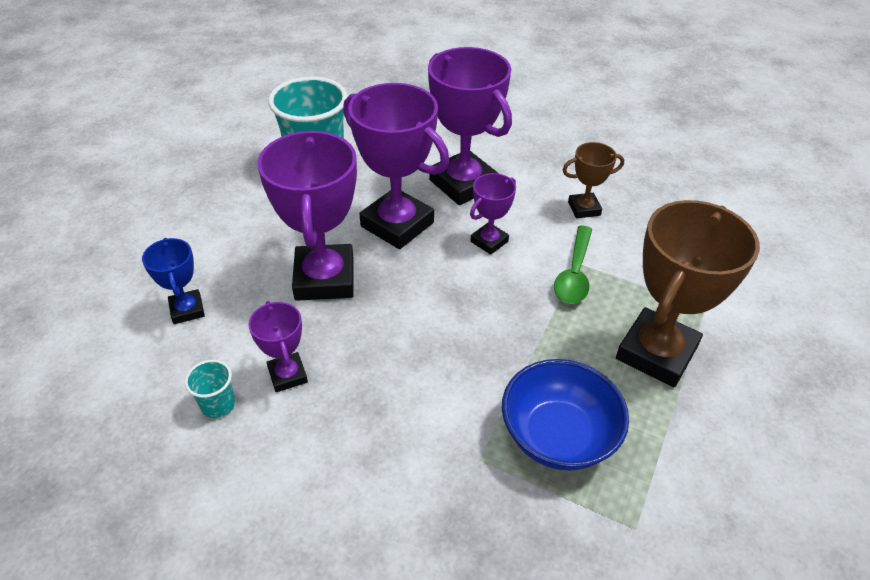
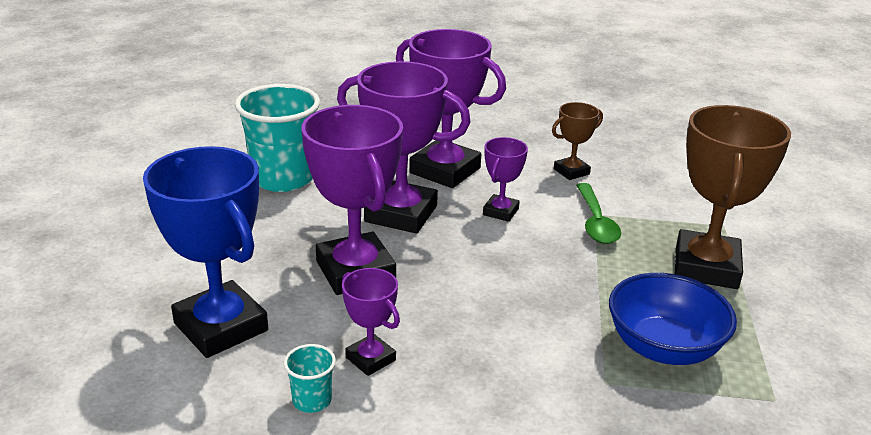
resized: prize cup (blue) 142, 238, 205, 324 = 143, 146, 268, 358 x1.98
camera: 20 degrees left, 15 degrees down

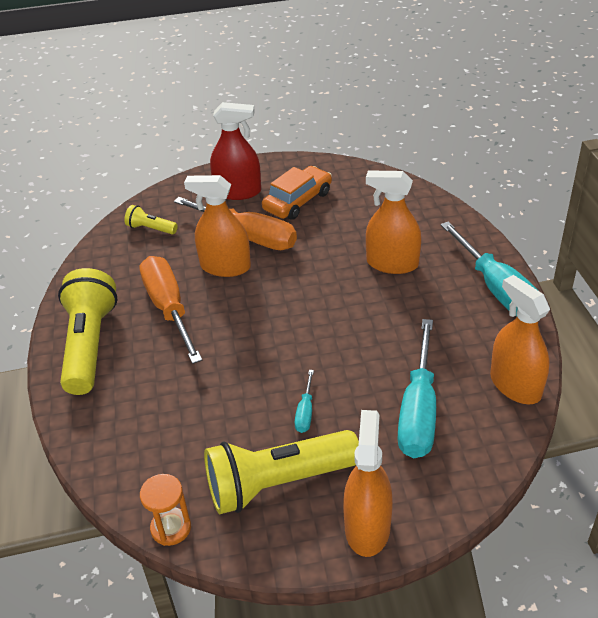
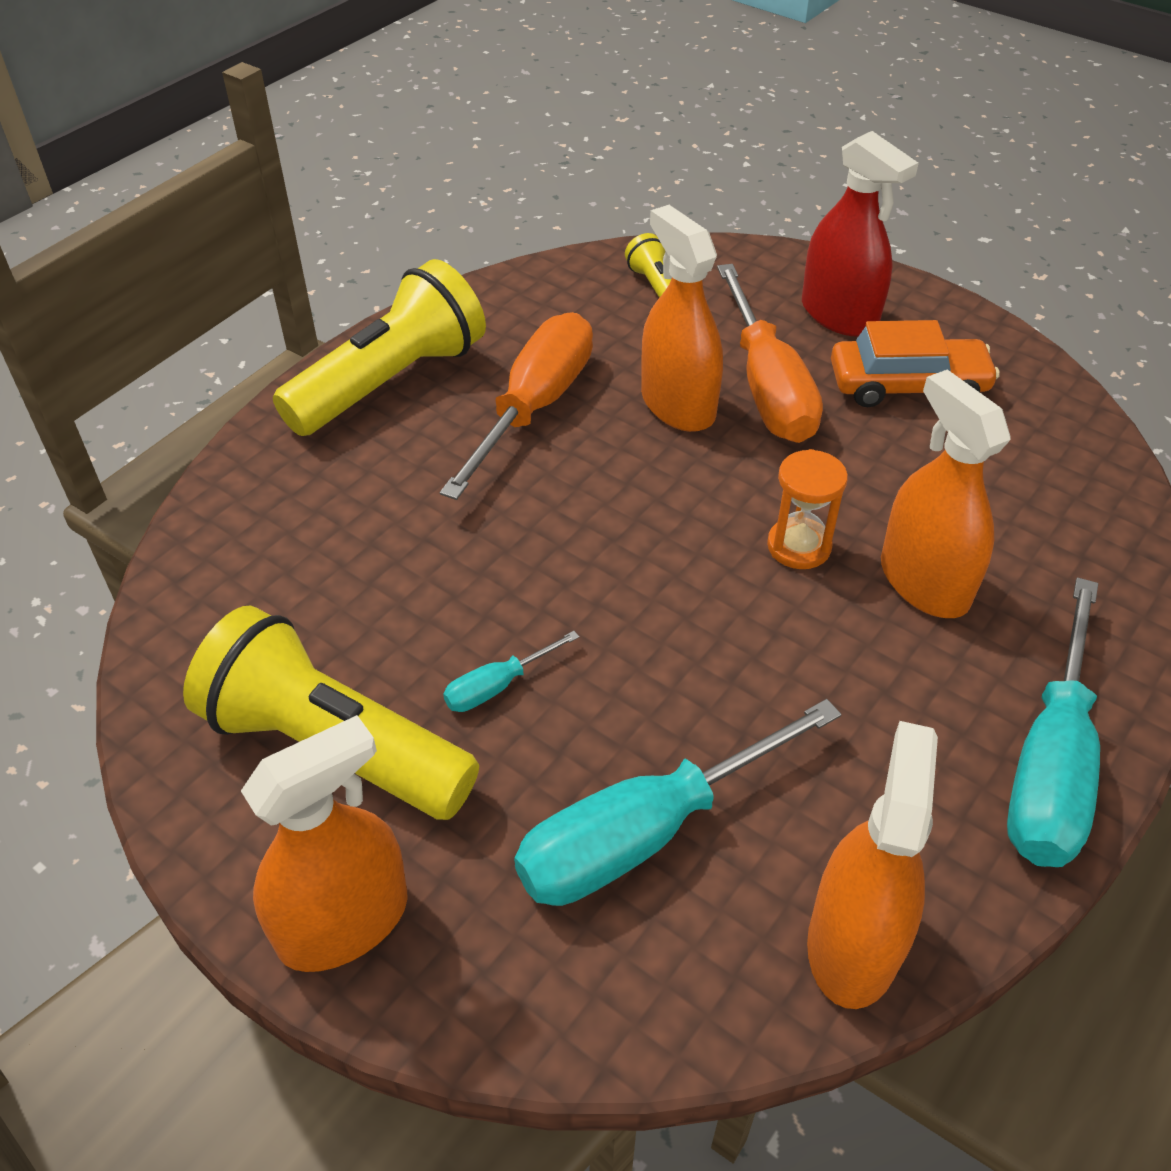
moved: sand timer (orange) 140, 474, 191, 546 to 767, 449, 848, 569
camera: 45 degrees right, 5 degrees up

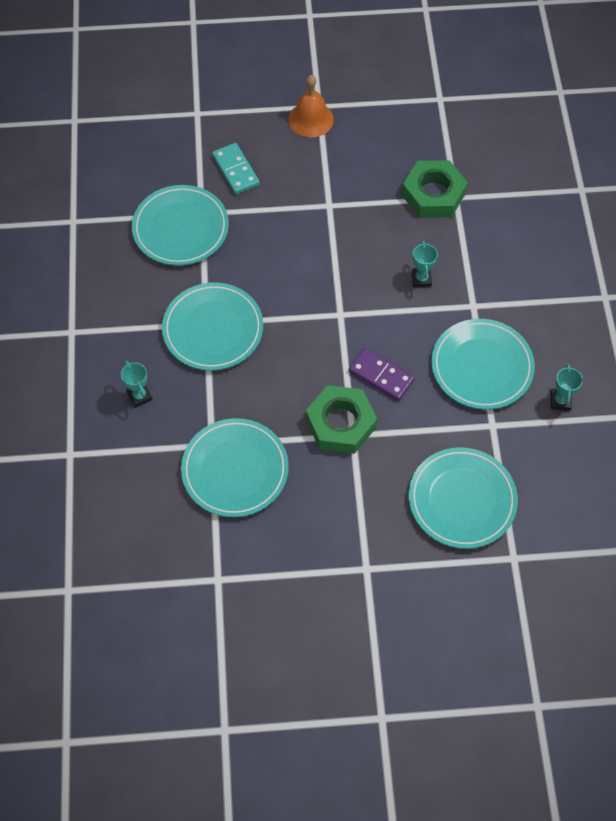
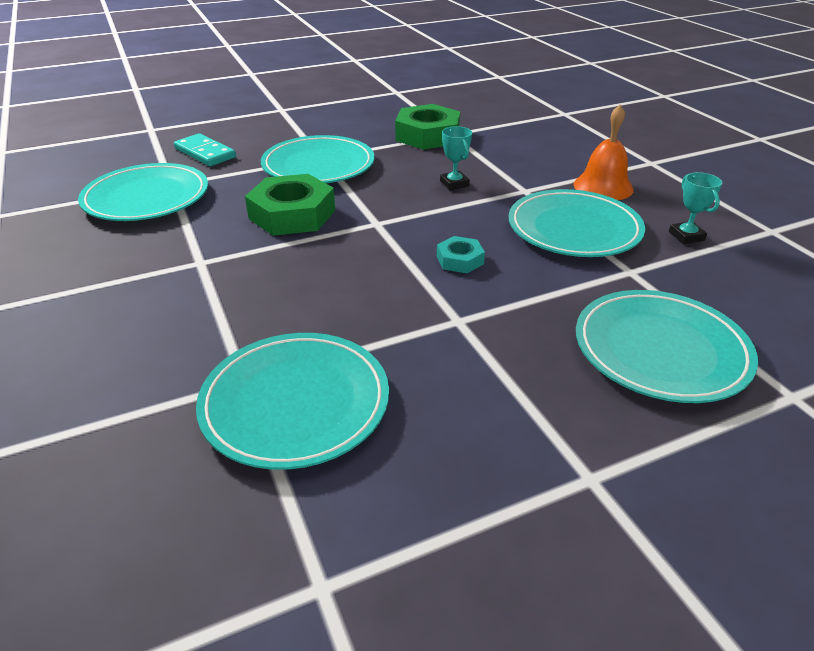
removed: prize cup (teal) 121, 361, 153, 408
moved: hex nut (green) 306, 385, 377, 454 to 245, 174, 335, 236; flat dish (teal) 162, 283, 263, 371 to 261, 135, 374, 183; hand bell (orange) 288, 75, 334, 137 to 573, 105, 634, 200
replaced: domino (violet) 349, 348, 415, 401 to hex nut (teal) 437, 236, 485, 273
camera: 20 degrees left, 25 degrees down

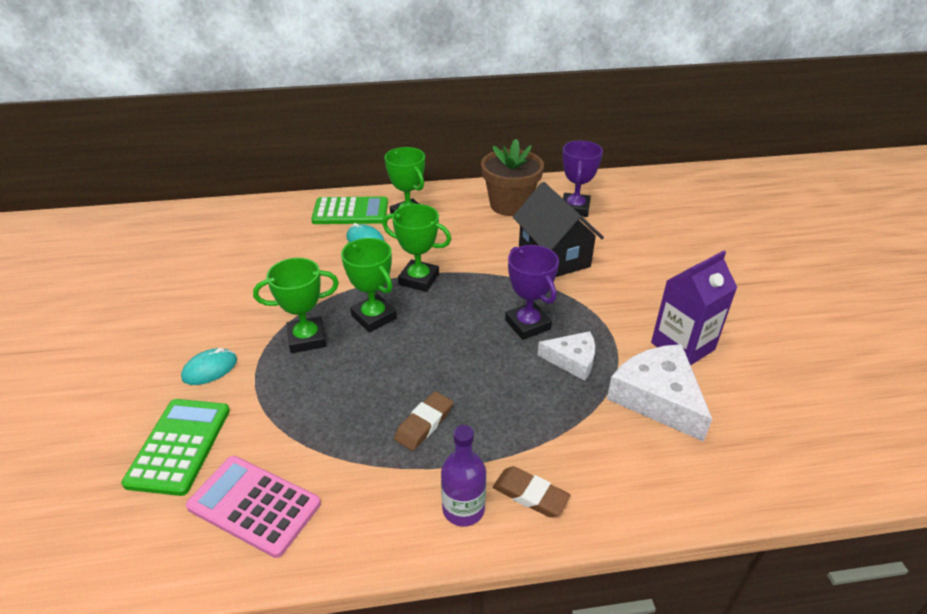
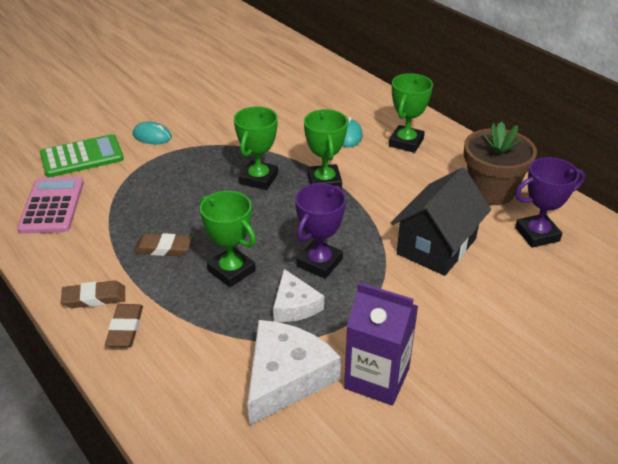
removed: pocket calculator (green) 311, 196, 388, 224
moved: prize cup (green) 253, 258, 339, 353 to 200, 191, 256, 287
replaced: flask (violet) 441, 425, 486, 527 to pencil eraser (brown) 61, 280, 125, 308
camera: 60 degrees right, 0 degrees up

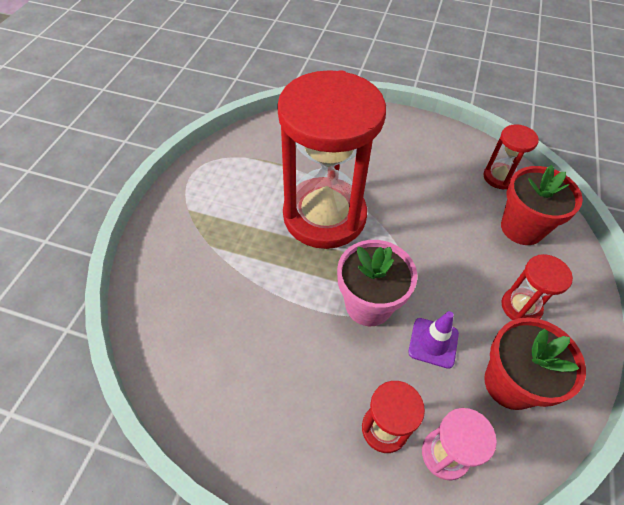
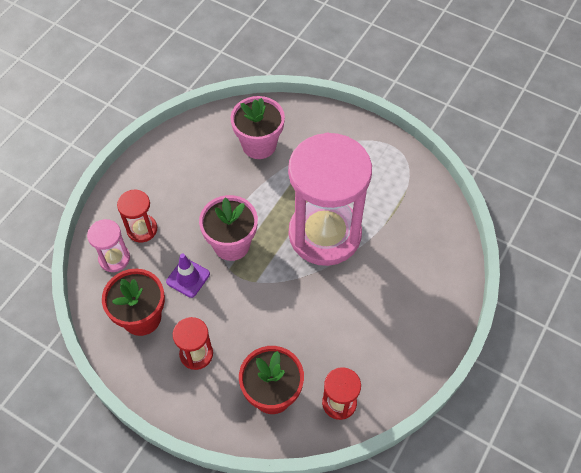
added: plant pot (rose-pink) 231, 96, 285, 159
recoloured: sand timer (red) 277, 70, 386, 249 to sand timer (rose-pink) 288, 133, 372, 266
camera: 105 degrees right, 5 degrees up

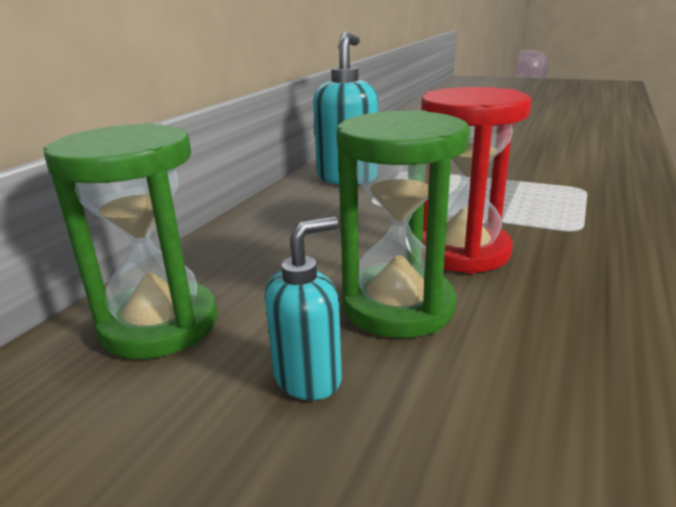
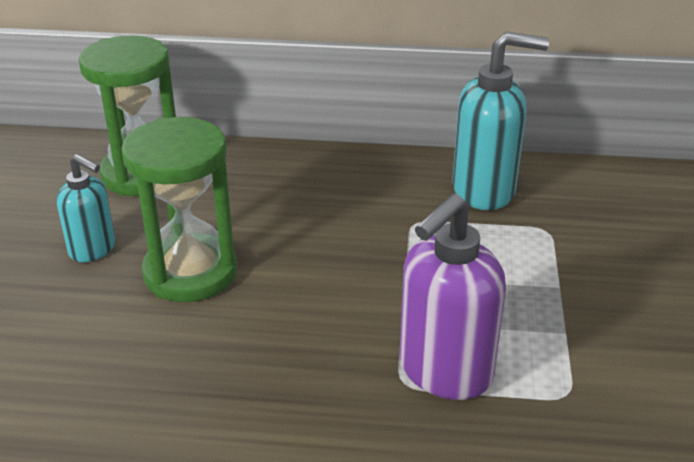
removed: sand timer (red) 421, 87, 532, 274
added: soap dispenser (violet) 400, 193, 506, 400
camera: 70 degrees right, 10 degrees up

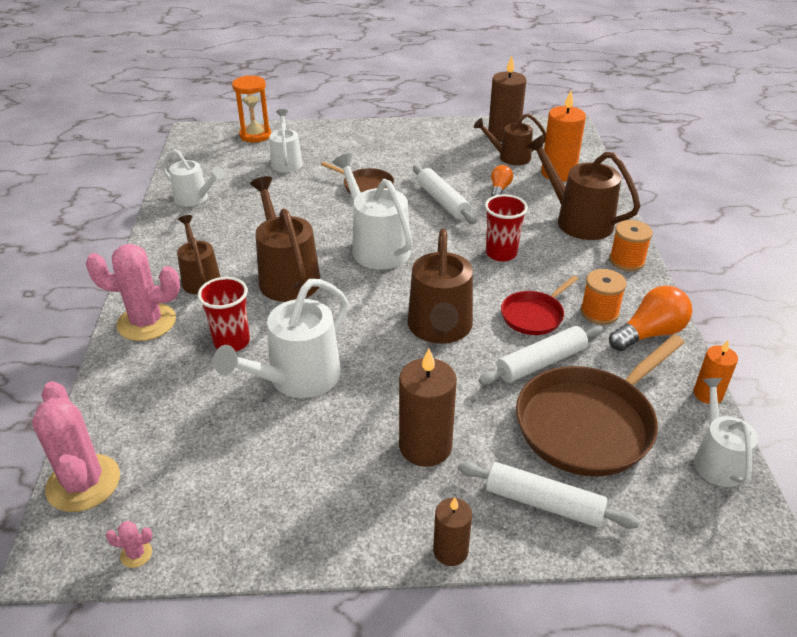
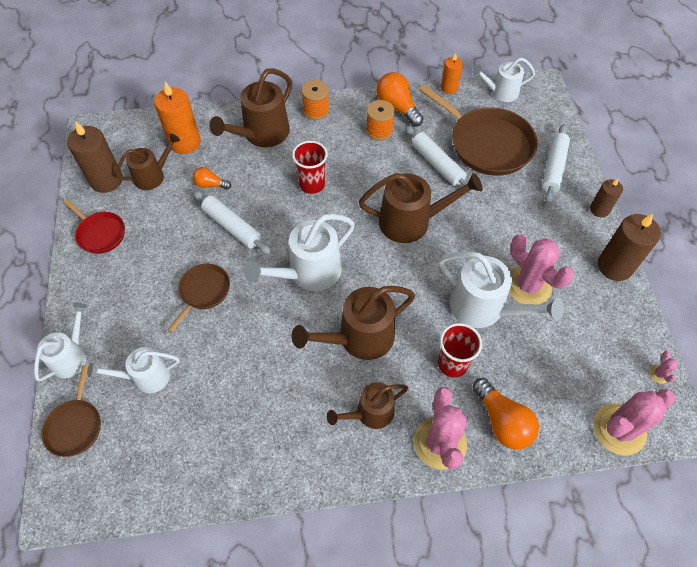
added: bulb (orange) 472, 378, 539, 449; prickly plant (rose-pink) 509, 234, 574, 304
moved: sprinkling can (white) 162, 149, 225, 206 to 34, 303, 87, 381; pan (red) 501, 276, 578, 335 to 63, 199, 125, 254; wax candle (brown) 399, 348, 457, 467 to 598, 214, 661, 281
replaced: sand timer (orange) 232, 75, 271, 143 to pan (brown) 41, 365, 101, 457
turned: sprinkling can (brown) 474, 113, 546, 165 = 115, 133, 180, 190 120 degrees counterclockwise; pastry roller (white) 413, 165, 477, 224 = 193, 191, 271, 255 75 degrees clockwise
camera: 95 degrees left, 20 degrees up

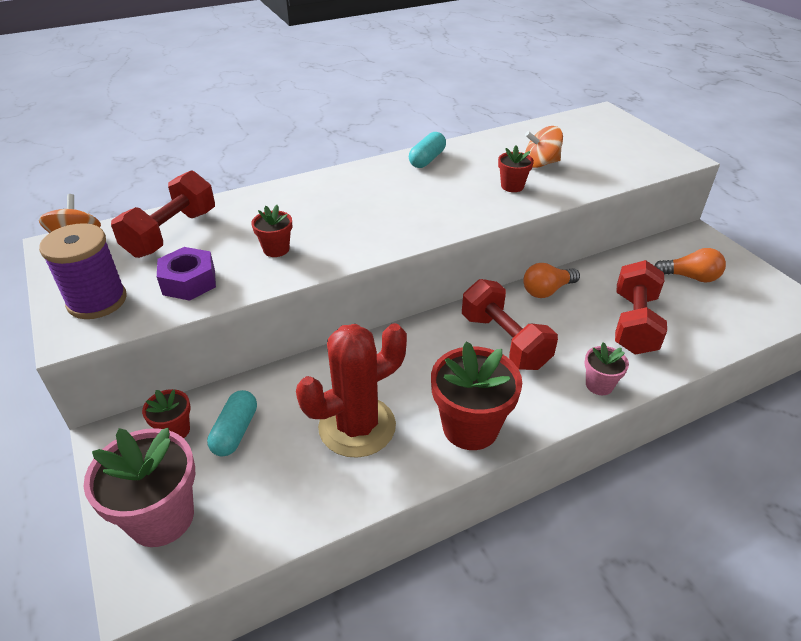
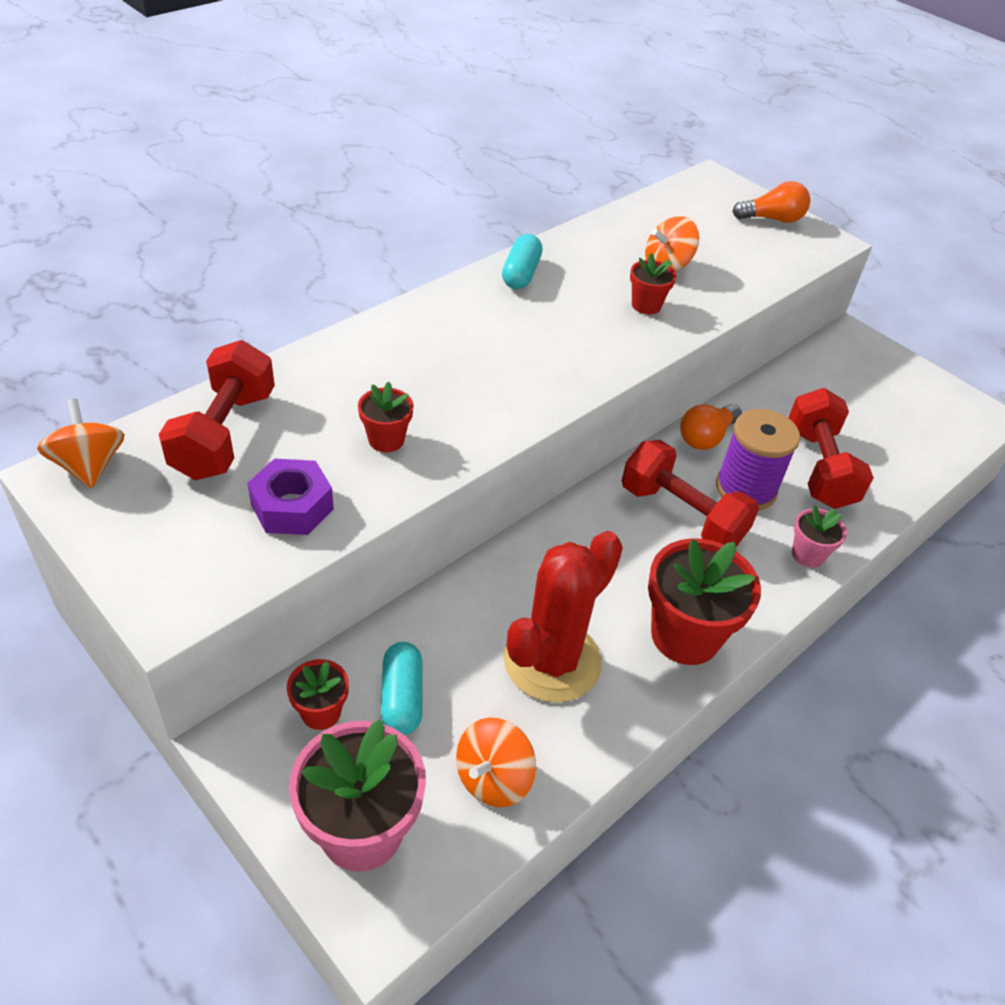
added: spinning top (orange) 456, 717, 536, 807
moved: bobbin (violet) 39, 223, 127, 319 to 716, 409, 800, 511; bulb (orange) 655, 248, 726, 282 to 732, 181, 810, 223
camera: 20 degrees left, 5 degrees up

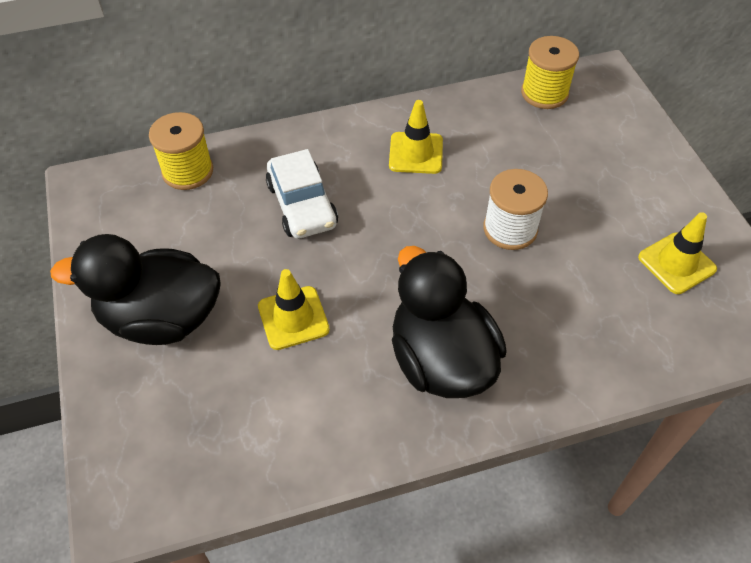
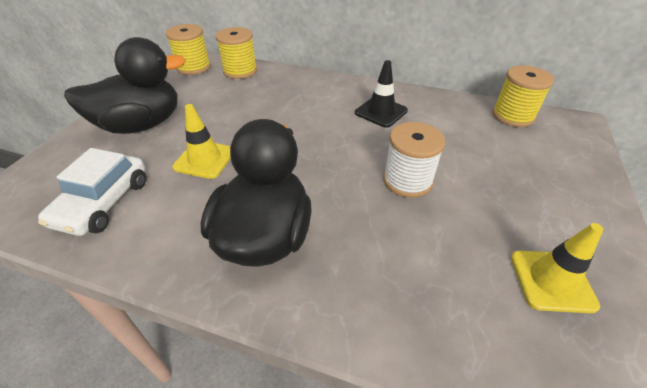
added: bobbin (yellow) 166, 24, 211, 75
moved: automobile (white) 266, 149, 338, 239 to 38, 148, 146, 236
recoloured: road cone (yellow) 389, 100, 443, 174 to road cone (ebony) 355, 60, 408, 128
turned: toy duck (ebony) 50, 234, 221, 345 = 64, 37, 186, 134 120 degrees clockwise
camera: 35 degrees right, 10 degrees down

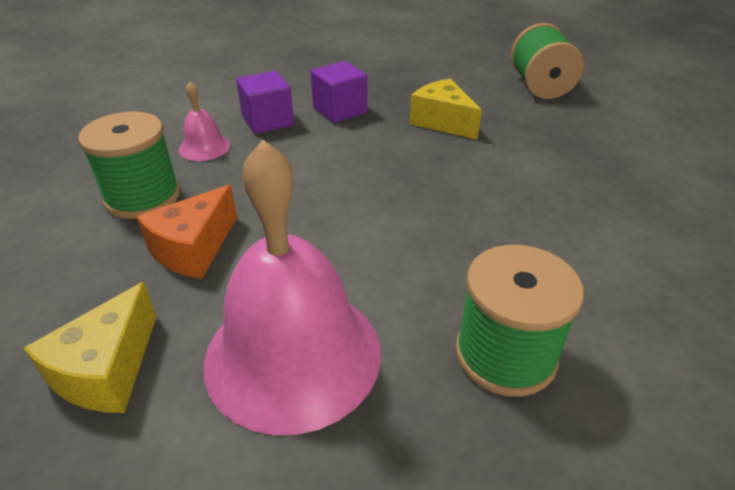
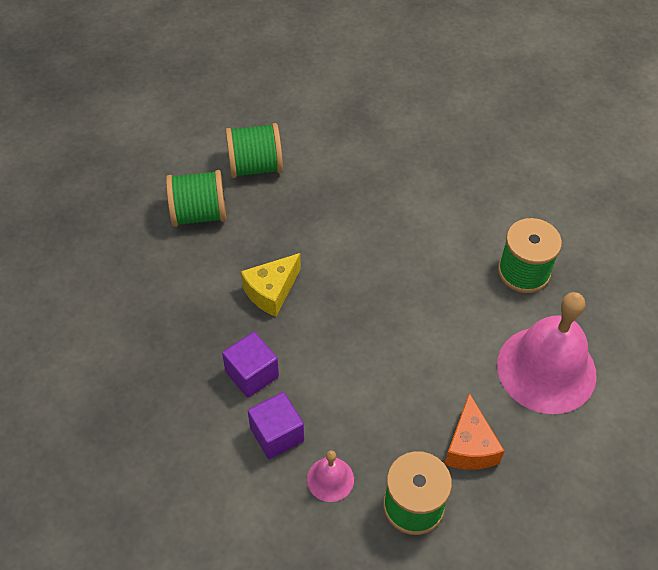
removed: cheese (yellow) 23, 282, 157, 413
added: bobbin (green) 226, 123, 283, 178
turned: cheese (orange) 136, 185, 237, 279 = 445, 393, 504, 470 60 degrees clockwise
camera: 95 degrees left, 15 degrees up

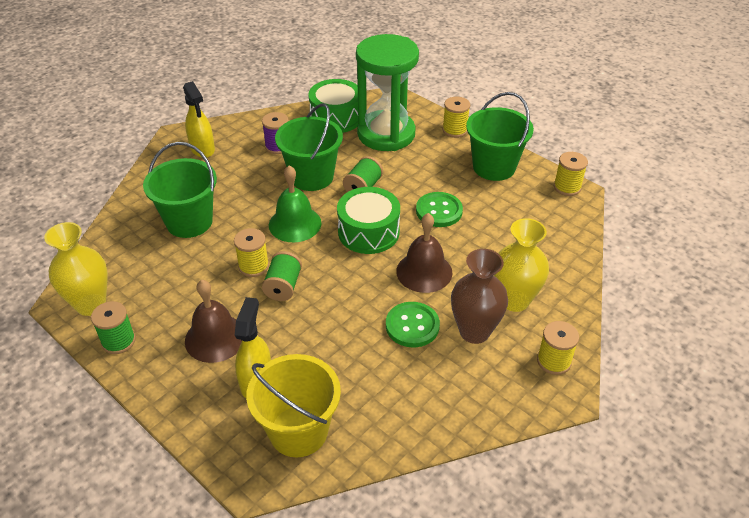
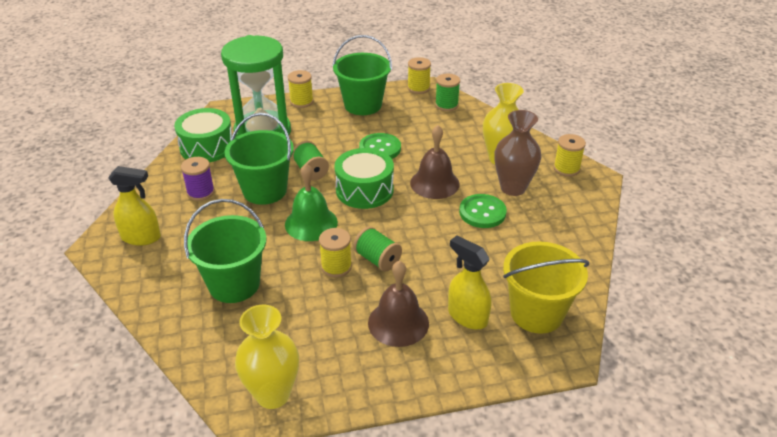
moved: bobbin (green) 91, 301, 136, 354 to 435, 74, 460, 111
camera: 55 degrees left, 5 degrees down

